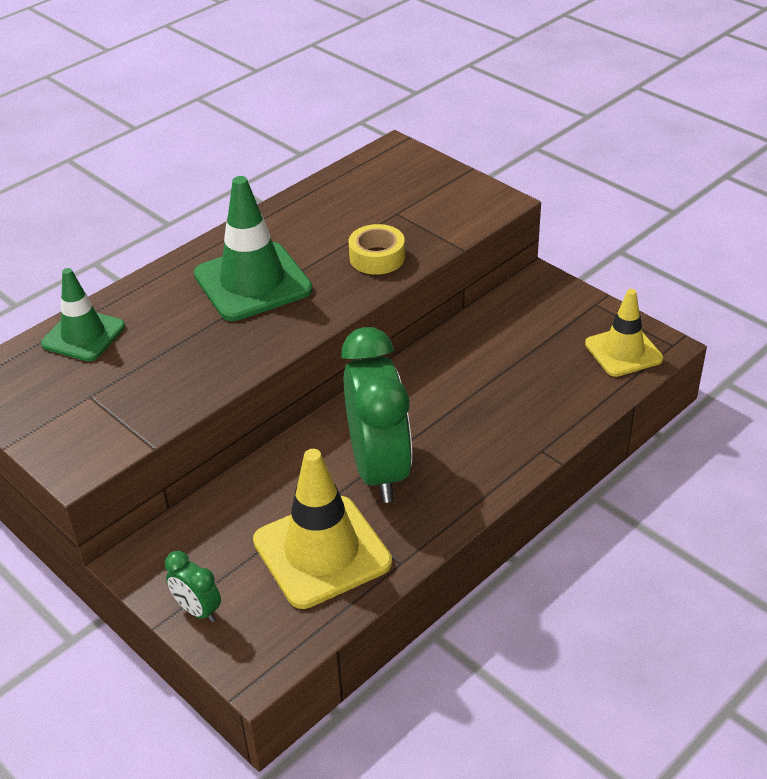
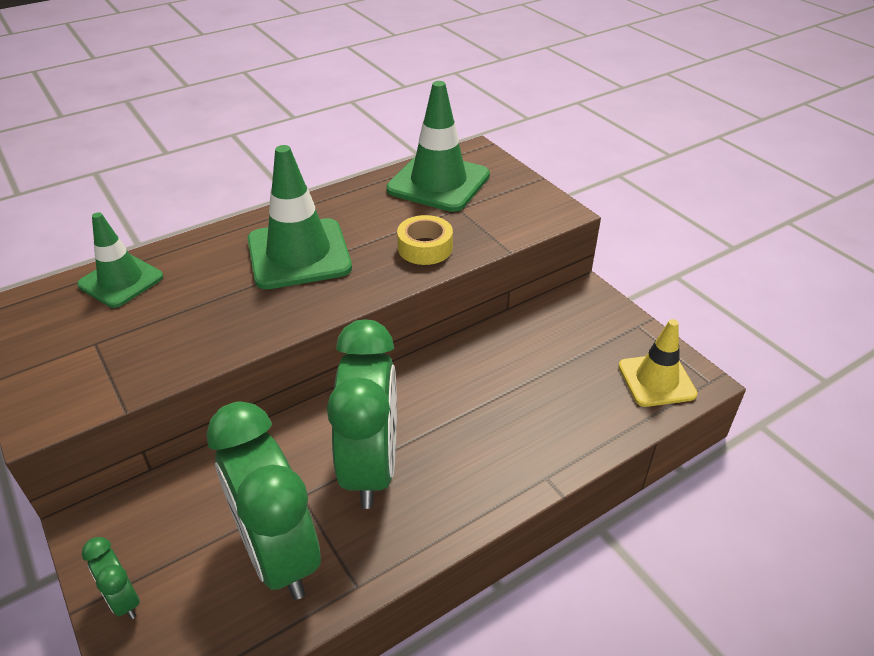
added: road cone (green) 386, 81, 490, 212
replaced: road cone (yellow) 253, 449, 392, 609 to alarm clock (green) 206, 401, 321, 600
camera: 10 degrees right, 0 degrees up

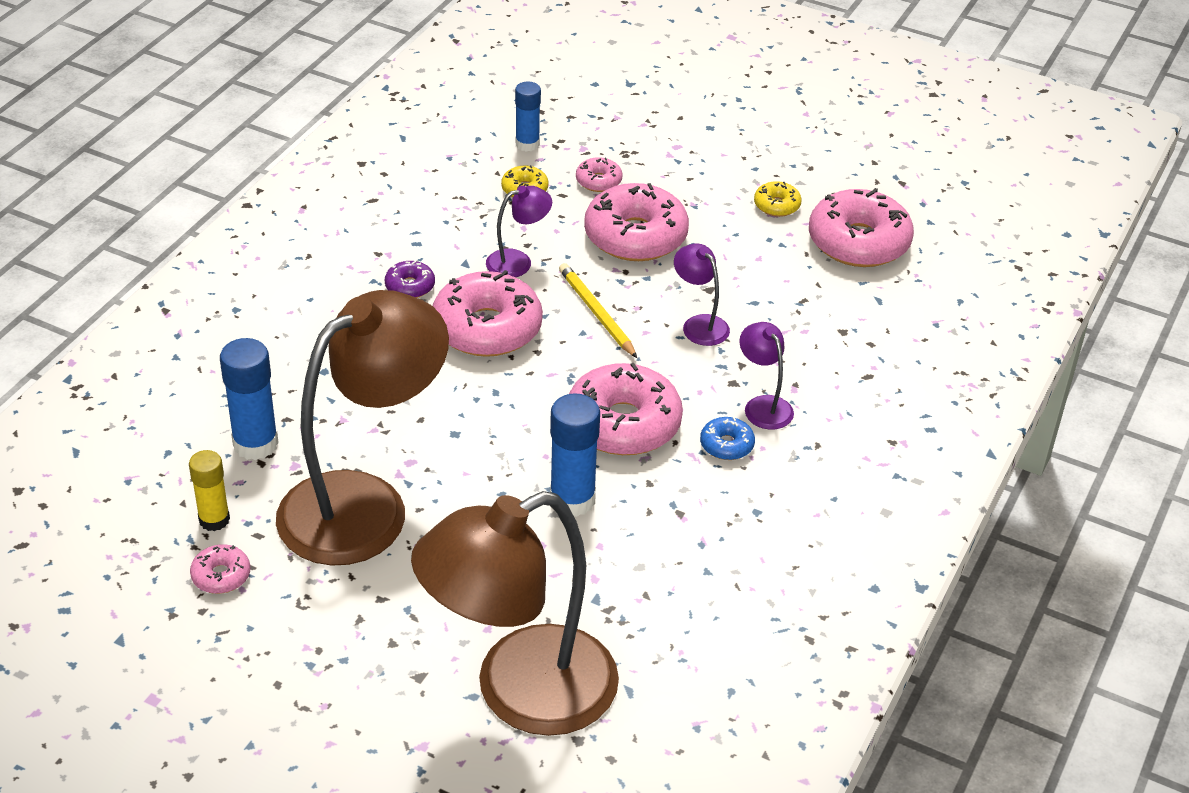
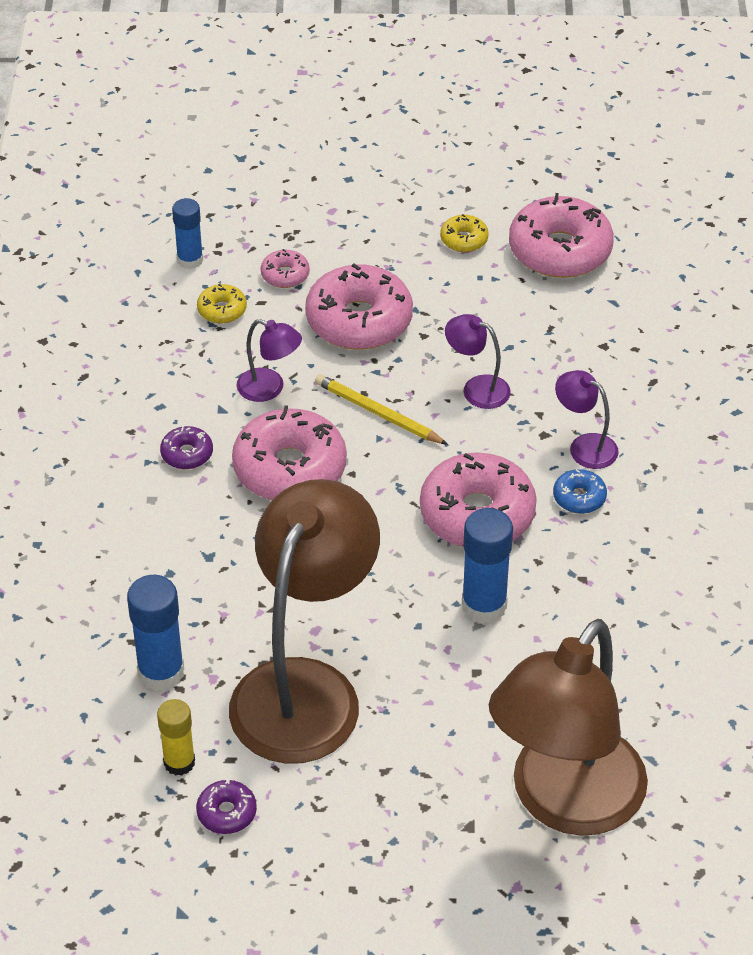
recoloured: glazed donut (rose-pink) 190, 544, 251, 594 to glazed donut (violet) 196, 779, 257, 834
turned: desk lamp (violet) 486, 185, 552, 277 = 236, 319, 302, 402 75 degrees clockwise
camera: 25 degrees left, 5 degrees up

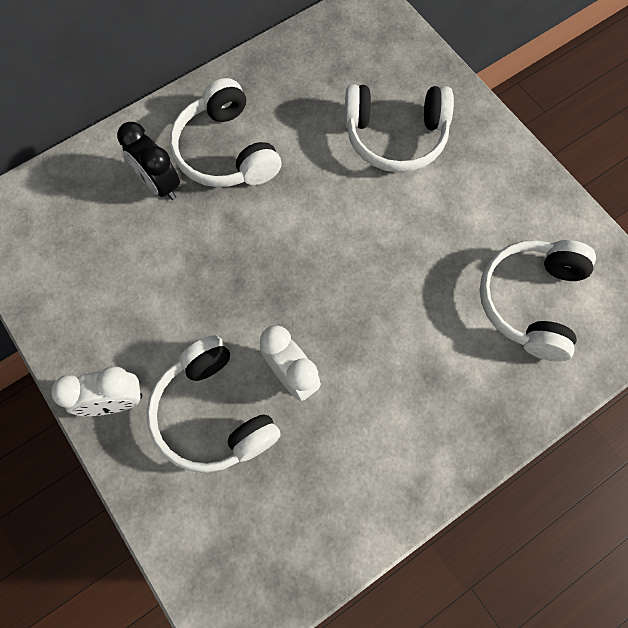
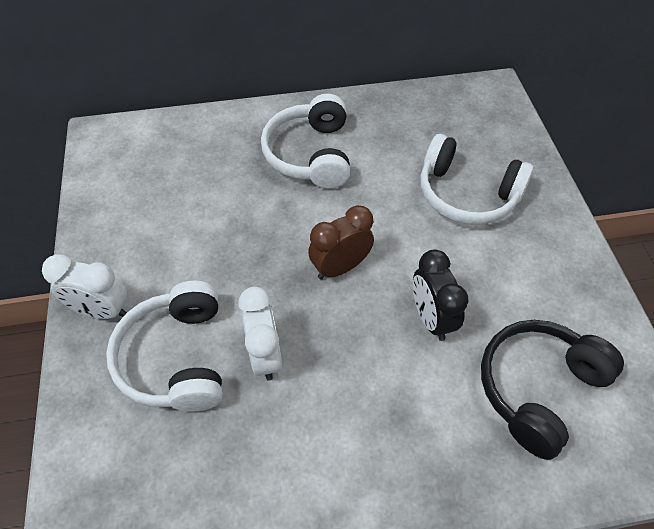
added: alarm clock (brown) 308, 205, 374, 279
moved: alarm clock (ebony) 117, 122, 180, 200 to 413, 250, 469, 341
recoloured: headset (white) 480, 240, 596, 361 to headset (ebony) 481, 320, 624, 460
camera: 25 degrees right, 15 degrees down

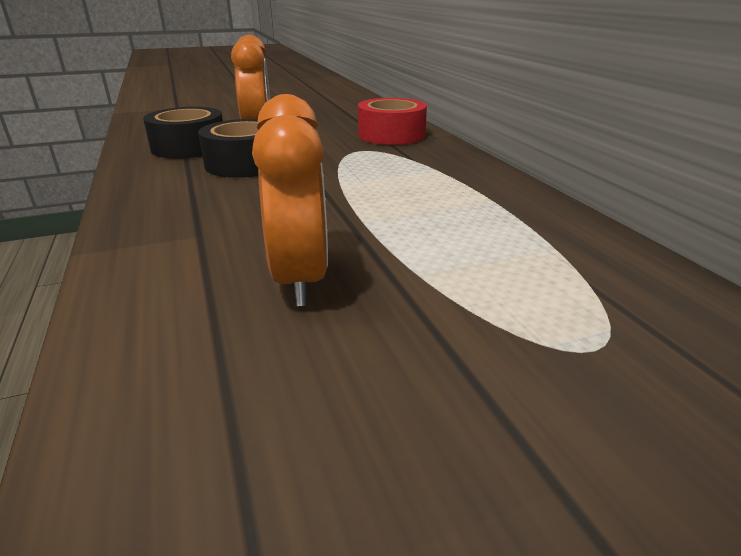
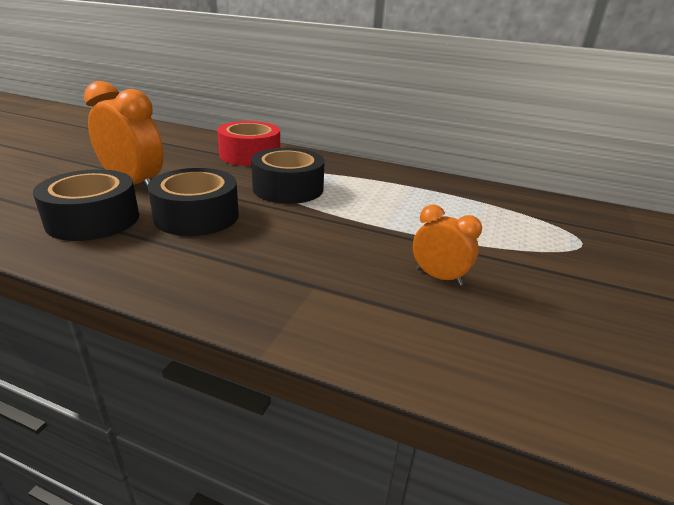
added: tape (ebony) 251, 148, 324, 204
resized: alarm clock (orange) 252, 94, 328, 307 = 413, 205, 482, 286 x0.58
camera: 50 degrees left, 0 degrees up

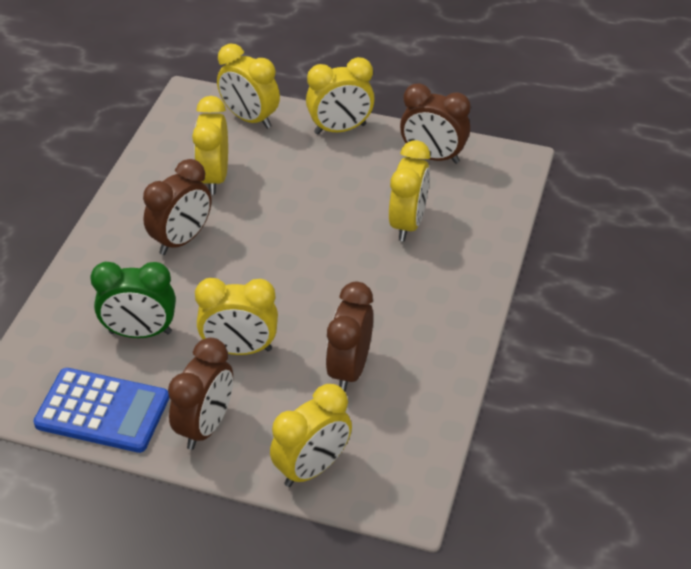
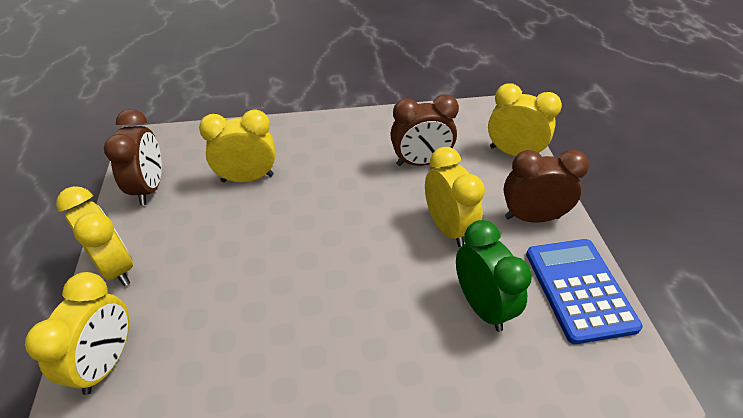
removed: alarm clock (brown) 143, 159, 211, 255; alarm clock (yellow) 192, 96, 228, 195
camera: 115 degrees left, 0 degrees up

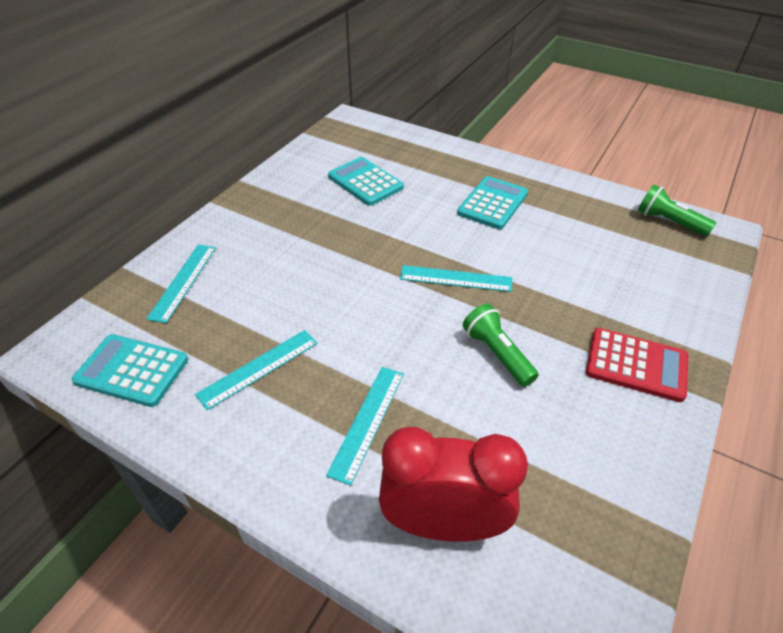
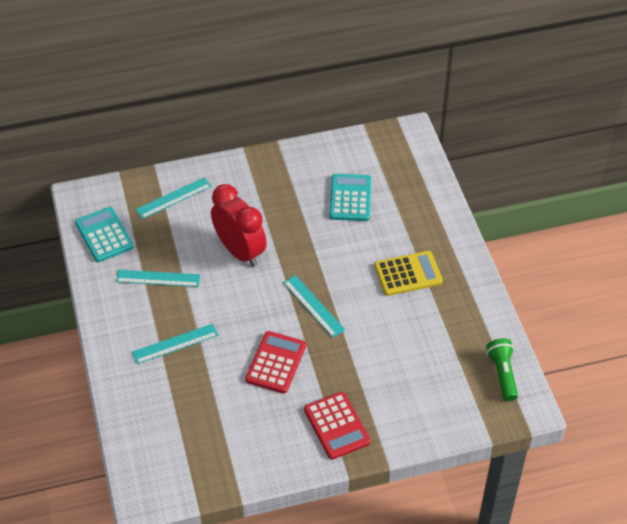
moved: alarm clock (red) 379, 427, 528, 542 to 211, 184, 267, 267
replaced: flashlight (green) 463, 304, 539, 387 to pocket calculator (red) 245, 331, 306, 393
recoloured: pocket calculator (teal) 457, 176, 528, 229 to pocket calculator (yellow) 374, 251, 443, 296
camera: 45 degrees right, 5 degrees up

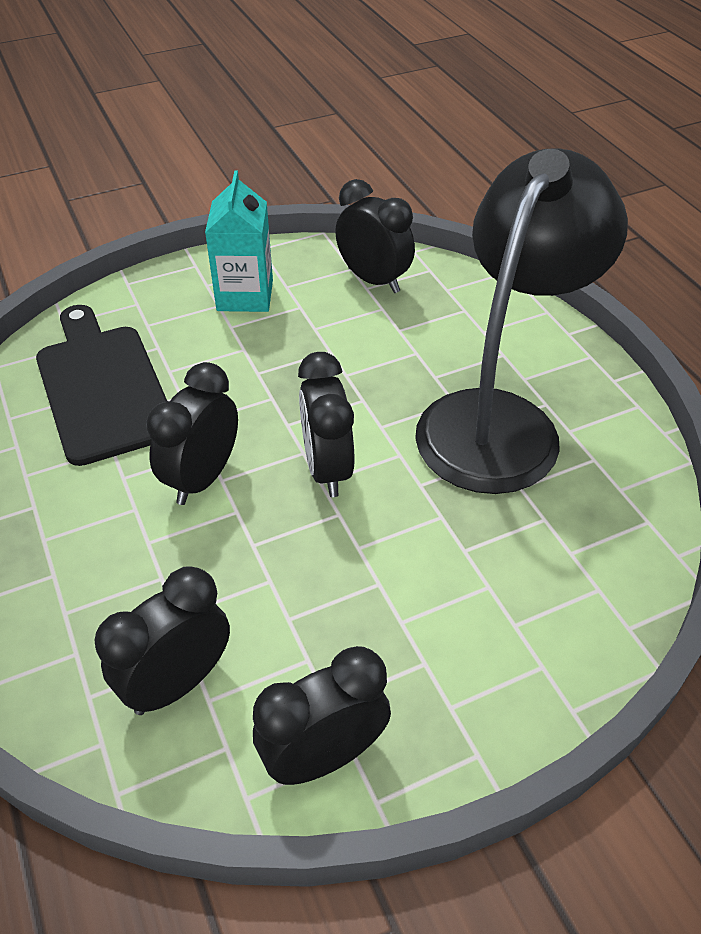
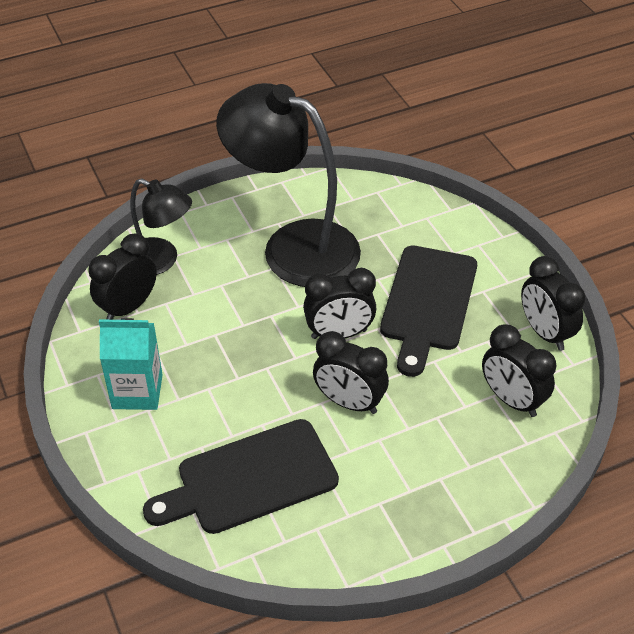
added: desk lamp (ebony) 130, 178, 192, 275; bread board (ebony) 380, 245, 477, 377
camera: 90 degrees left, 0 degrees up

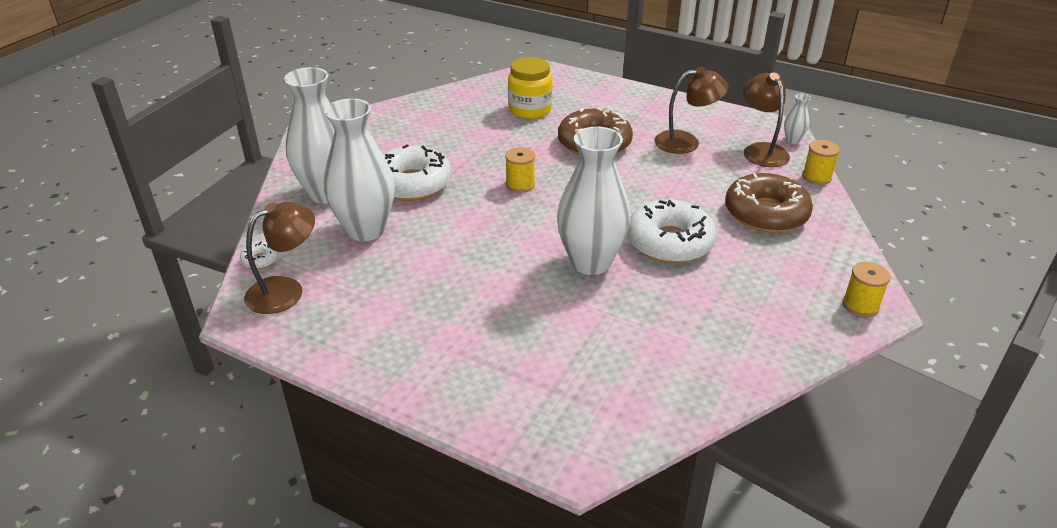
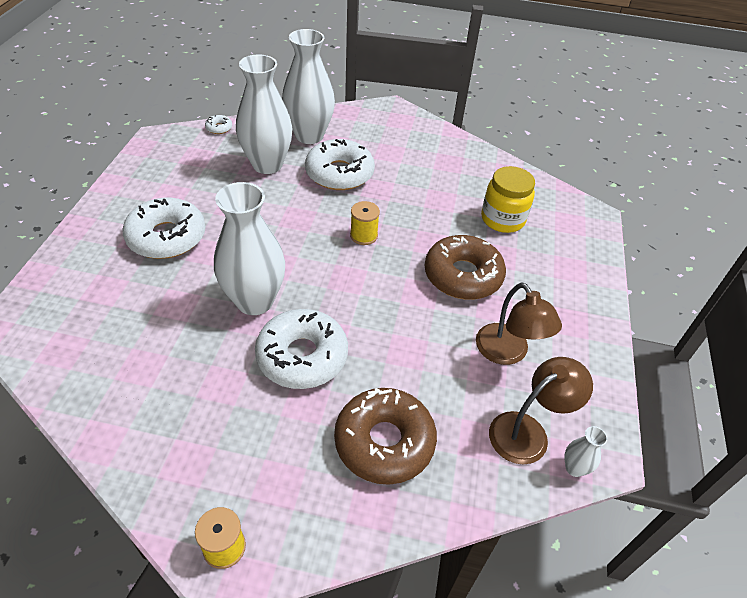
removed: desk lamp (brown) 244, 202, 315, 314; bobbin (yellow) 802, 140, 840, 185
added: glazed donut (white) 122, 198, 205, 259
camera: 70 degrees right, 10 degrees up

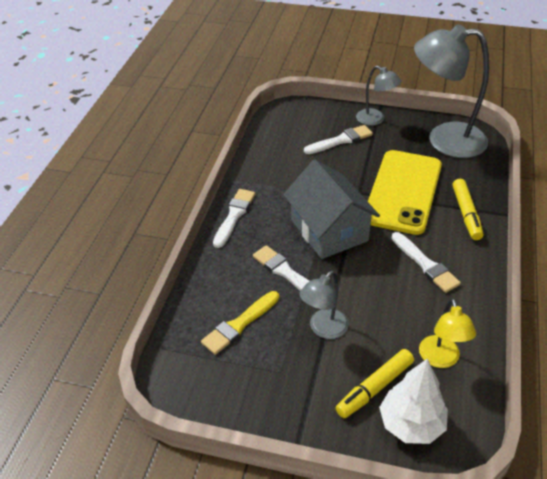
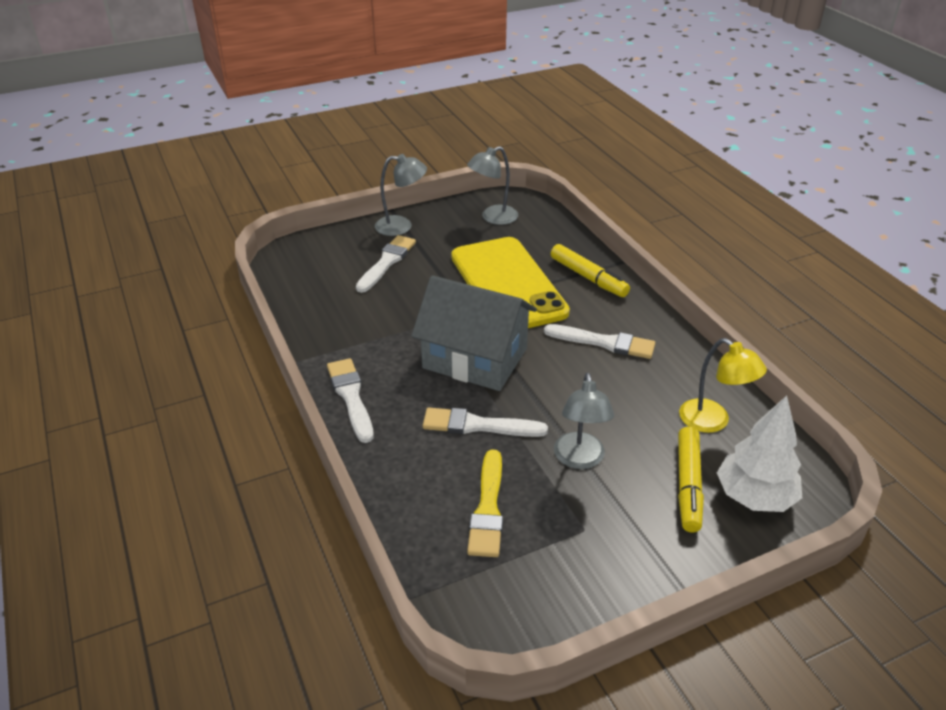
resized: desk lamp (ash-grey) 414, 25, 489, 158 = 467, 146, 518, 225 x0.51
camera: 40 degrees left, 5 degrees down

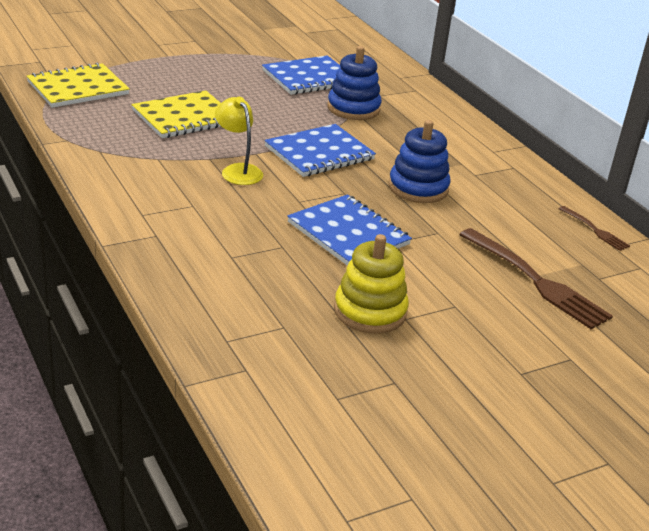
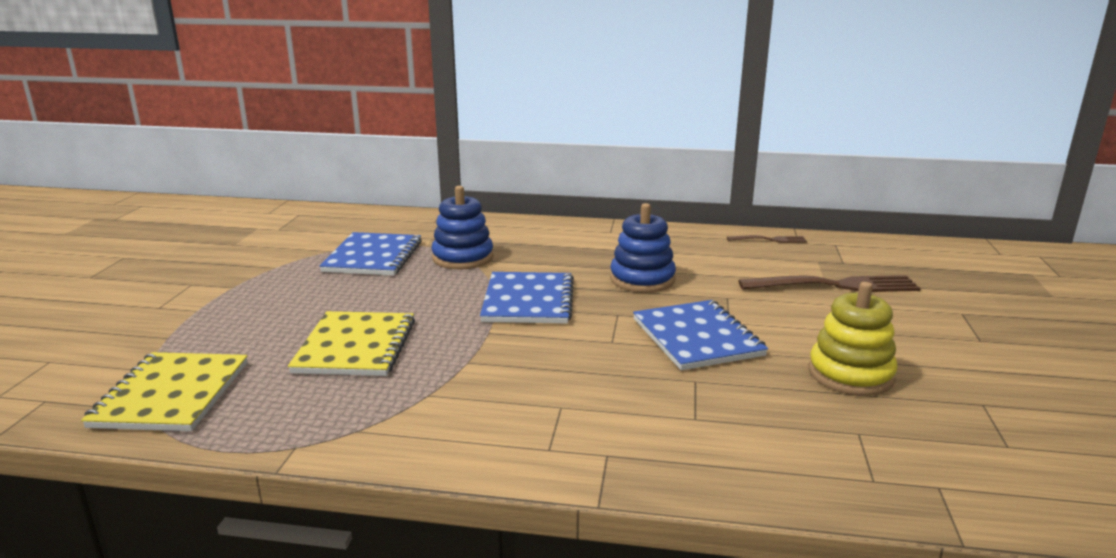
removed: desk lamp (yellow) 215, 97, 263, 185
turned: notepad (blue) 287, 194, 412, 266 = 633, 300, 768, 370 75 degrees clockwise
camera: 50 degrees left, 10 degrees down

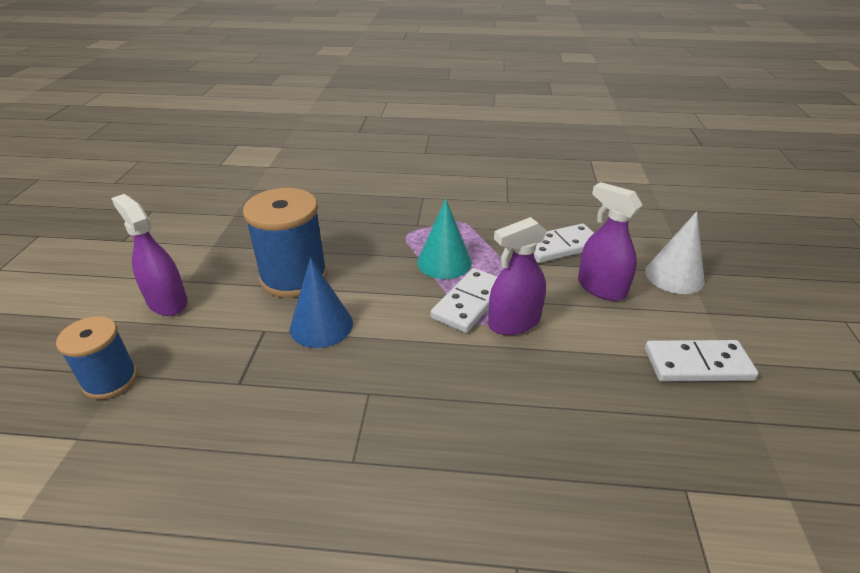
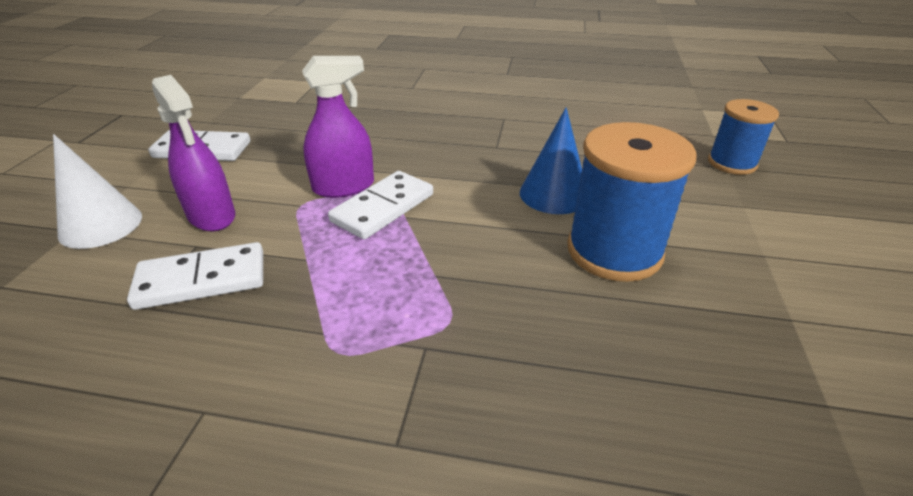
removed: spray cleaner (violet) 111, 194, 188, 316; solid cone (teal) 417, 199, 472, 279
camera: 175 degrees left, 0 degrees up

